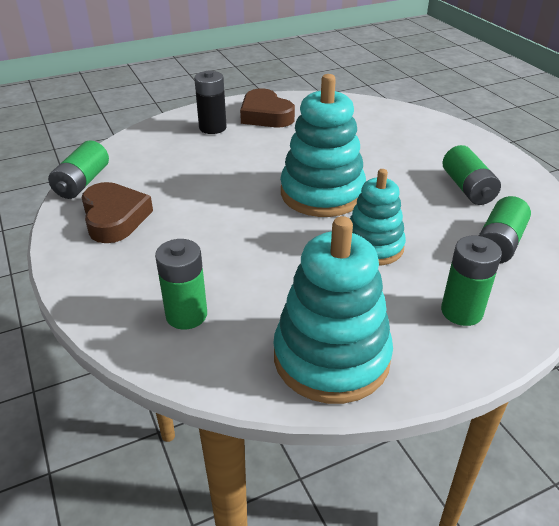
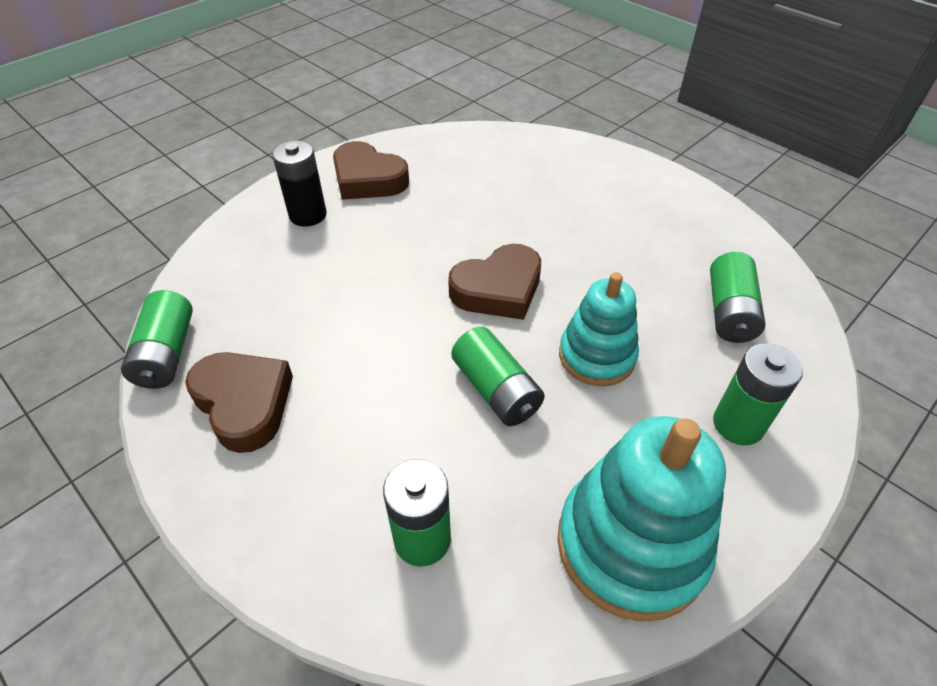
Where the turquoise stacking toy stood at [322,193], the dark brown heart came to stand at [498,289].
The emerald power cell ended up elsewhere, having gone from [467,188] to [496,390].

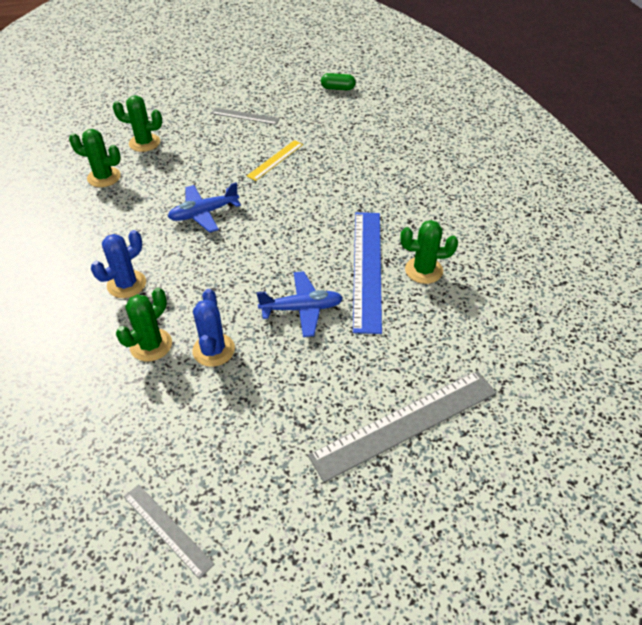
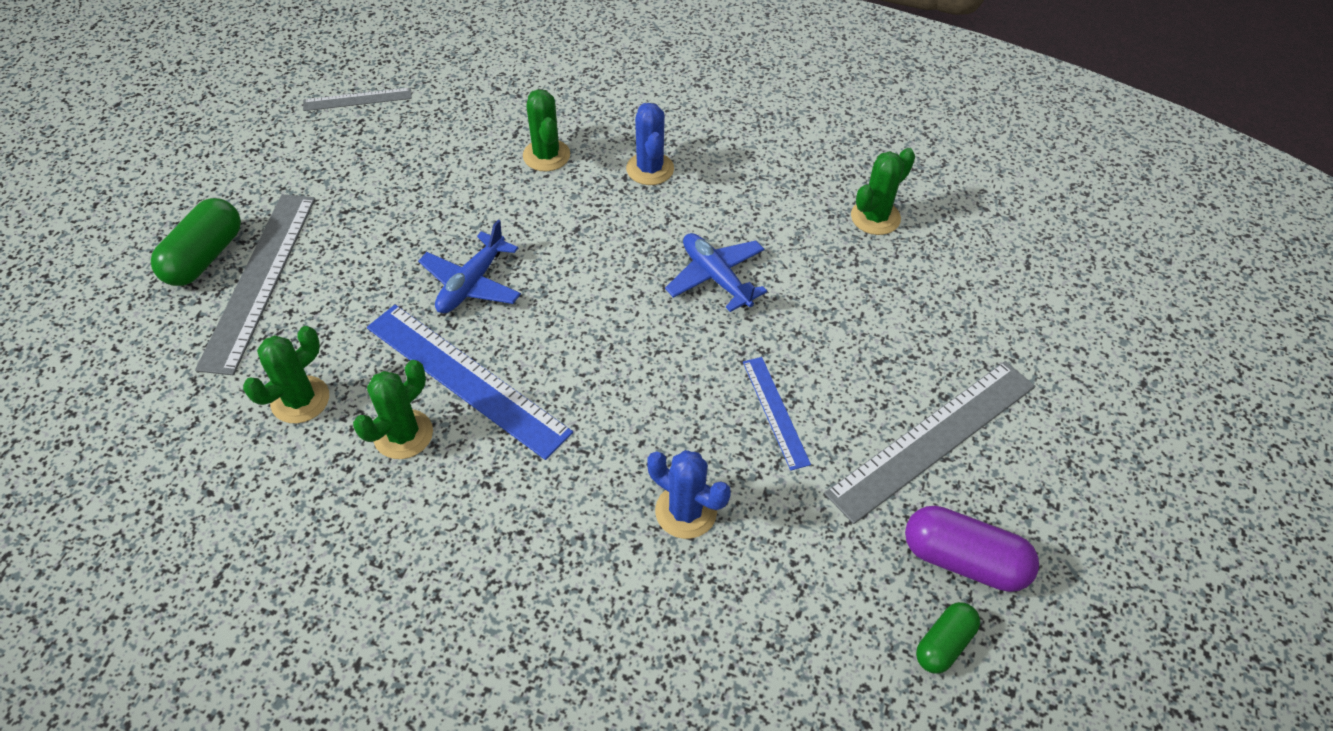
The emerald saguaro cactus ended up elsewhere, having gone from [144,143] to [300,400].
The blue plane at [204,213] ended up facing another way, 45 degrees counterclockwise from before.
The blue saguaro cactus ended up elsewhere, having gone from [213,350] to [686,511].
The size of the gray straightedge at [245,116] changed by a factor of 1.90.
What was the golden straightedge at [275,160] turned into the blue straightedge at [775,411].
The second view gained the emerald pill at [205,257].
The second view gained the royal purple pill at [963,560].

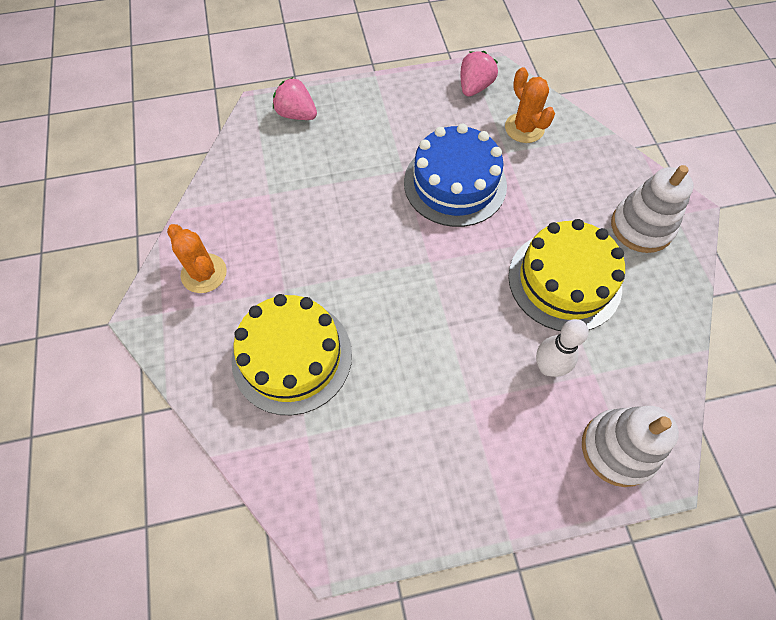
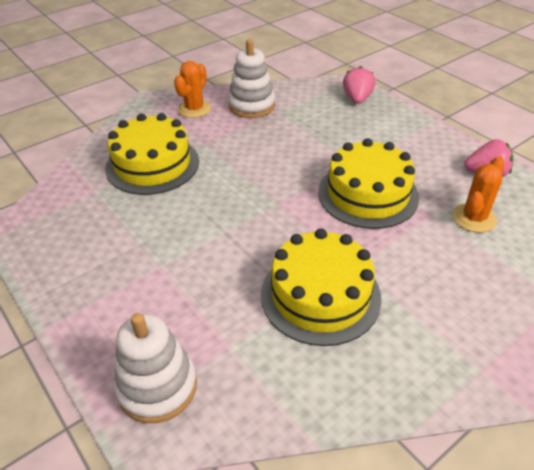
What was the blue cake at [455,183] turned into the golden cake at [368,194].
The second view lost the white bowling pin at [548,367].
The white stacking toy ended up elsewhere, having gone from [641,227] to [251,106].

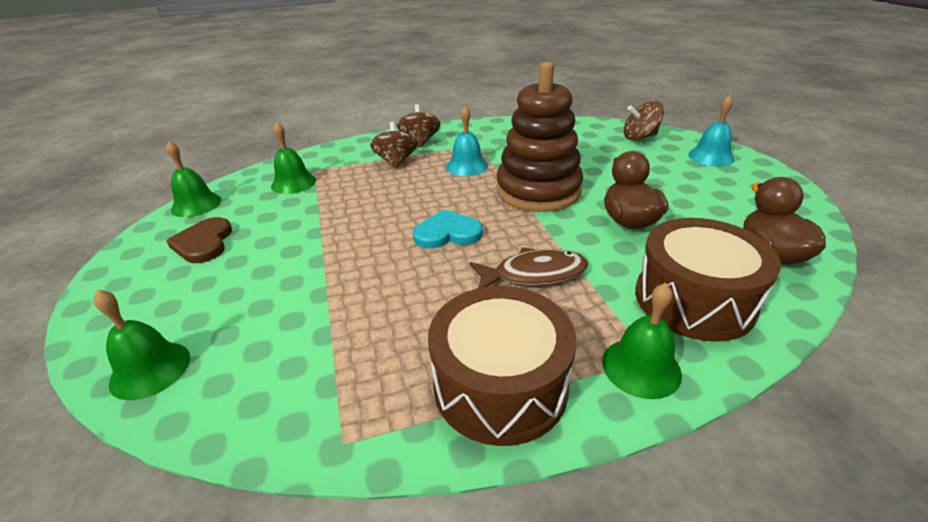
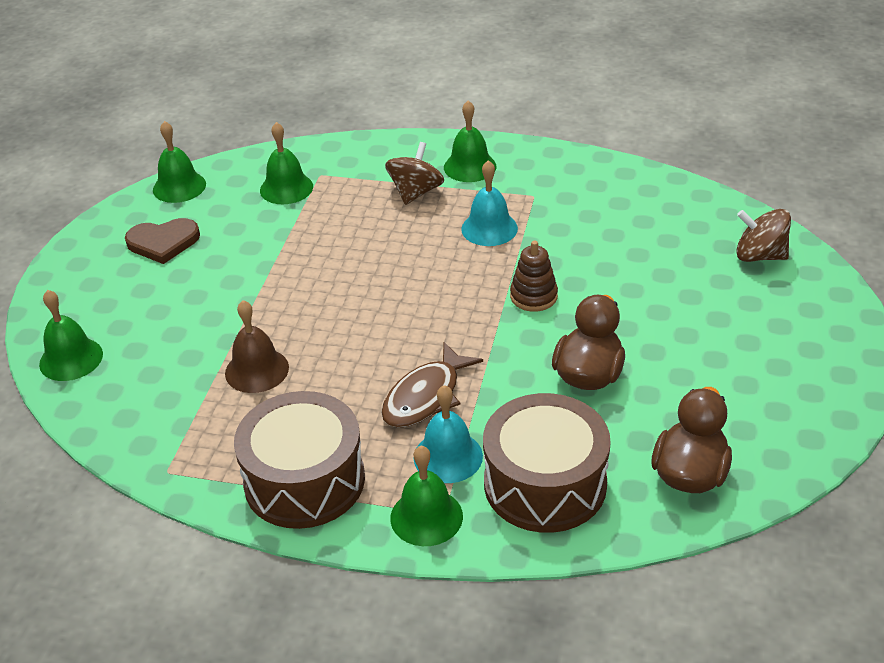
The dark brown heart at [204,243] ended up facing another way, 120 degrees counterclockwise from before.
Where the dark brown spinning top stood at [420,142], the emerald bell came to stand at [470,166].
The second view lost the turquoise heart at [447,233].
The dark brown fish figure at [534,274] ended up facing another way, 105 degrees clockwise from before.
The size of the dark brown stacking toy at [538,191] changed by a factor of 0.44.
The turquoise bell ended up elsewhere, having gone from [711,157] to [448,456].
The second view gained the dark brown bell at [257,370].

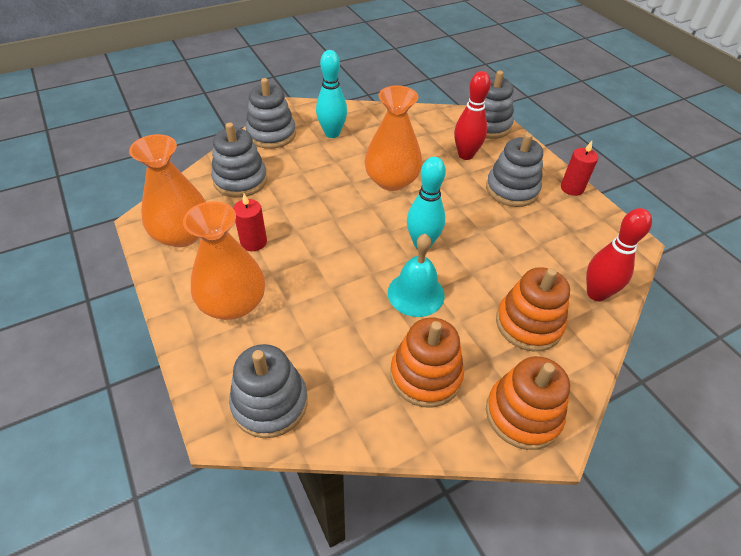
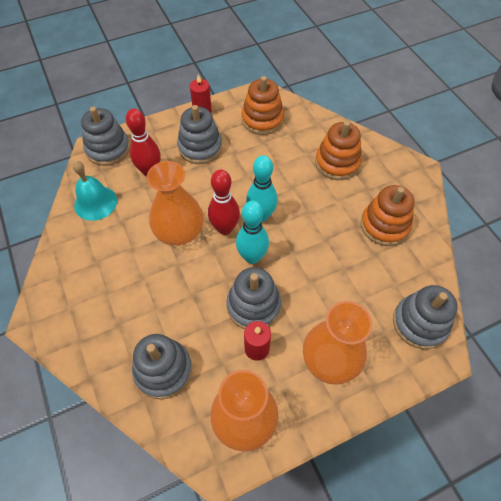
The gray stacking toy ended up elsewhere, having gone from [271,134] to [253,306].
The turquoise bowling pin ended up elsewhere, having gone from [332,133] to [252,257].
The turquoise bell ended up elsewhere, having gone from [416,293] to [95,203].
The bright orange stacking toy ended up elsewhere, having gone from [523,414] to [262,119].
The red bowling pin ended up elsewhere, having gone from [596,294] to [225,228].

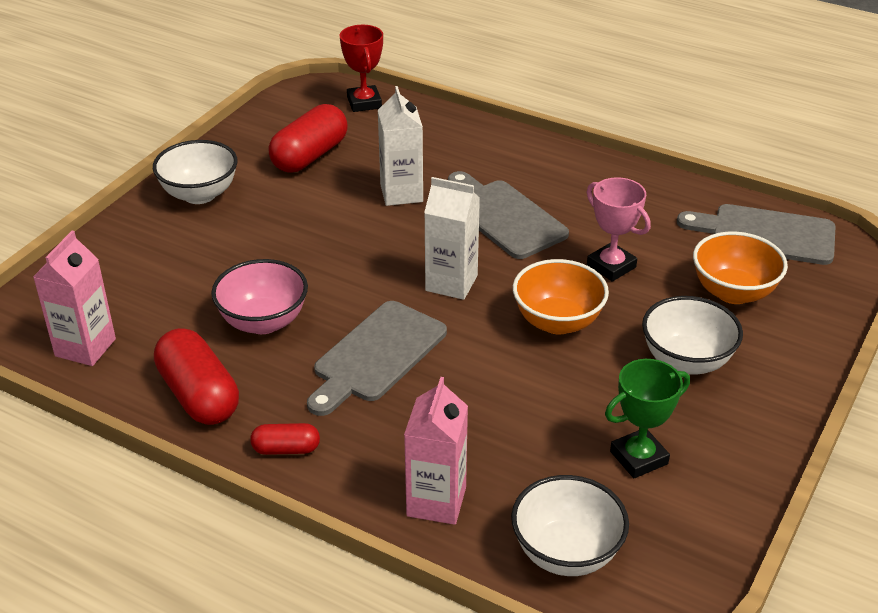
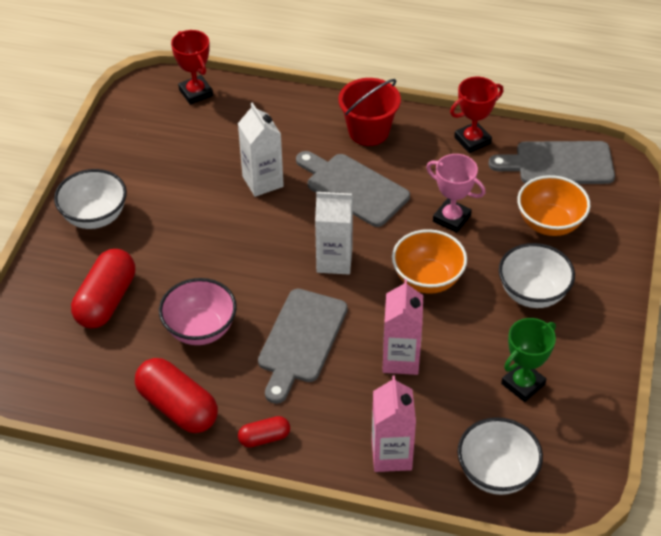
The rose-pink juice carton ended up elsewhere, having gone from [85,347] to [401,359].
The red pill ended up elsewhere, having gone from [310,156] to [106,300].
The second view gained the red bucket at [368,131].
The second view gained the red prize cup at [472,140].

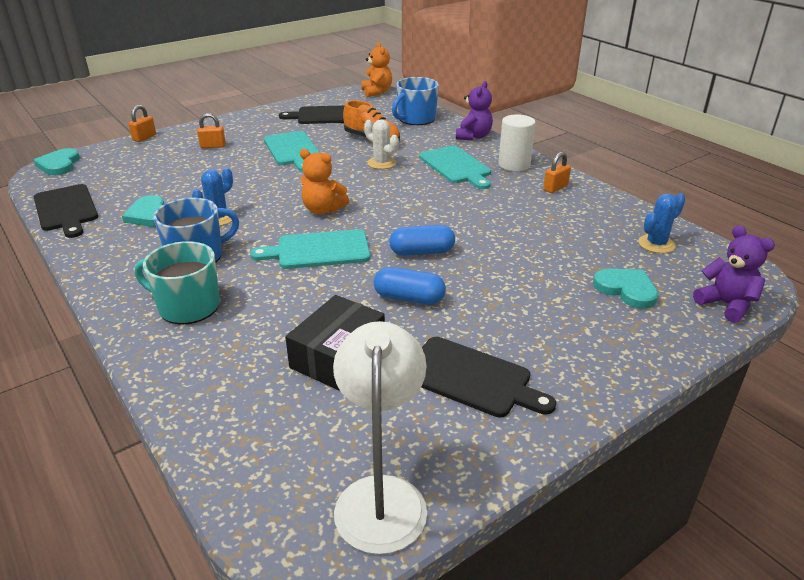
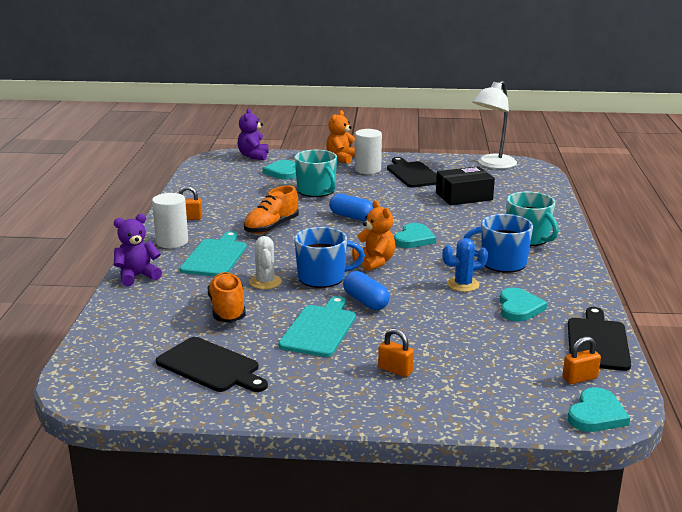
The bright orange padlock ended up elsewhere, having gone from [144,138] to [579,378].
Where the turquoise bread board stood at [319,250], the turquoise heart came to stand at [414,239].
The bright orange stuffed bear ended up elsewhere, having gone from [377,92] to [341,158].
The blue pill ended up elsewhere, having gone from [409,298] to [365,302].
The blue coffee mug ended up elsewhere, having gone from [416,119] to [322,277].
The second view lost the blue saguaro cactus at [656,244].
The second view gained the bright orange sneaker at [271,227].
The second view gained the turquoise coffee mug at [316,191].
The second view gained the white cylinder at [367,170].

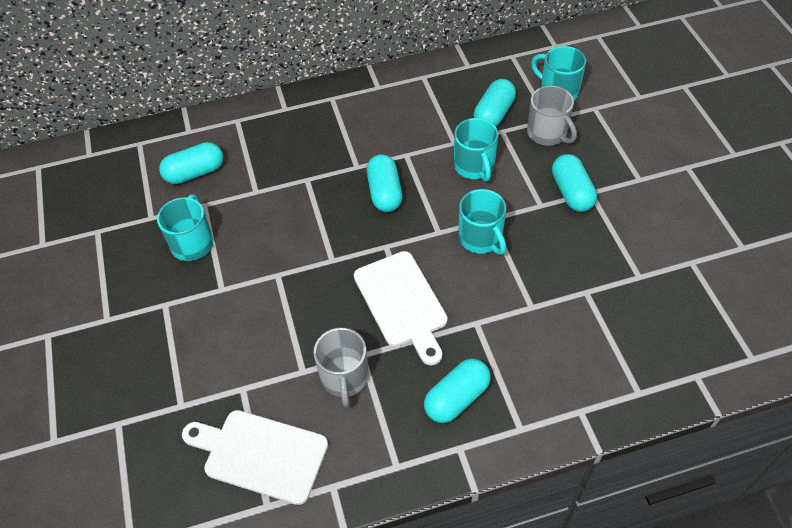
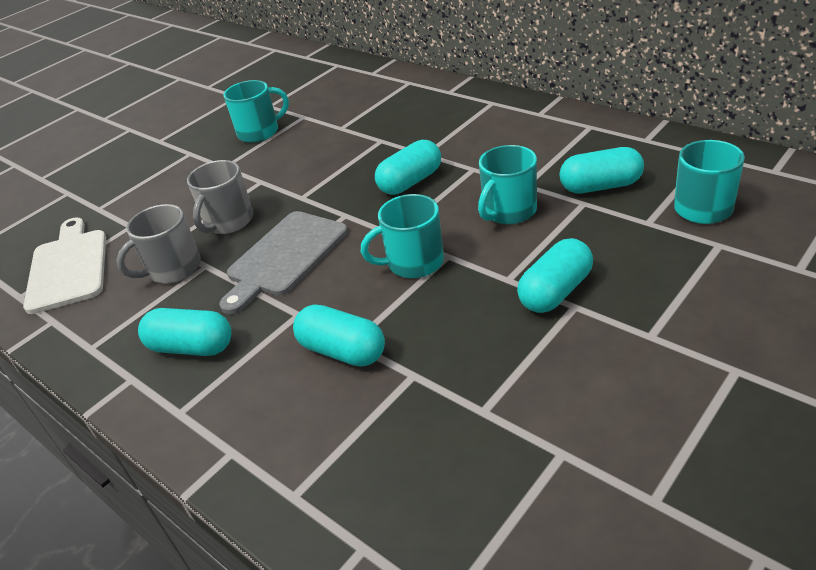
The turquoise pill ended up elsewhere, having gone from [195,173] to [342,351].
What was the white bread board at [402,303] turned into the gray bread board at [284,257].
The turquoise coffee mug at [481,238] ended up facing another way, 45 degrees clockwise from before.
The gray coffee mug ended up elsewhere, having gone from [547,133] to [228,222].

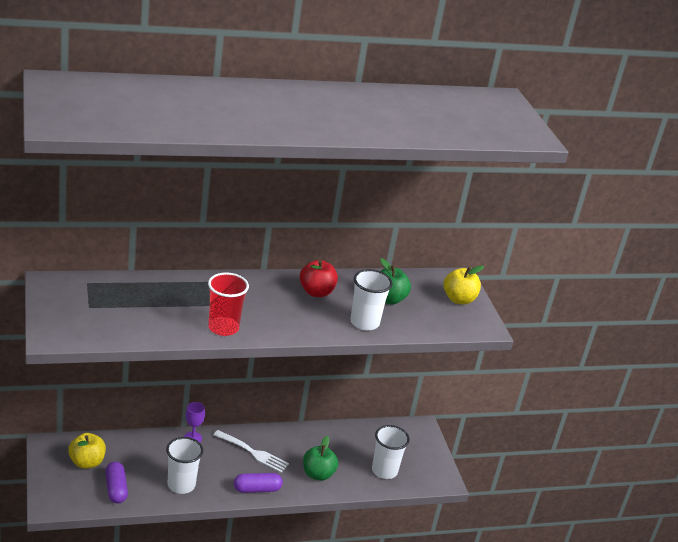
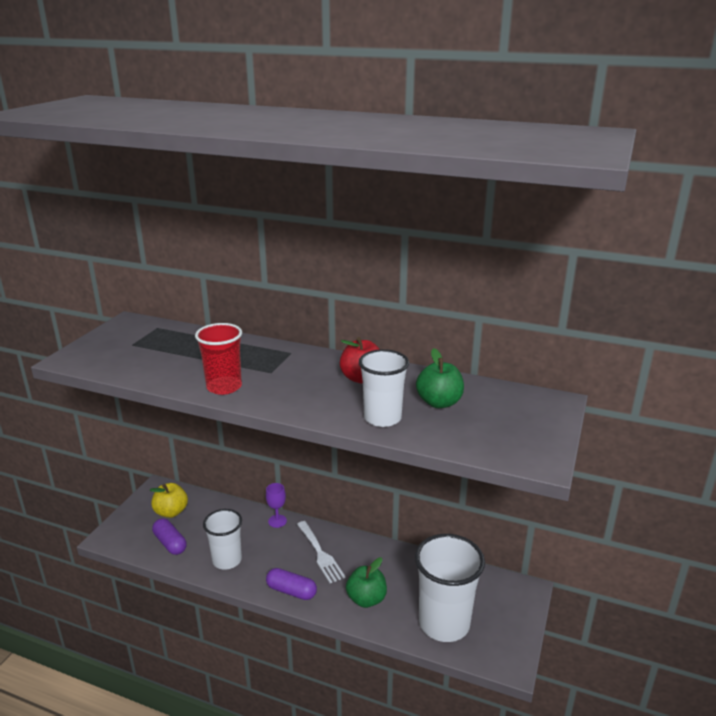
The royal purple pill at [116,489] ended up facing another way, 60 degrees counterclockwise from before.
The size of the white beaker at [384,471] changed by a factor of 1.58.
The second view lost the golden toy apple at [459,299].

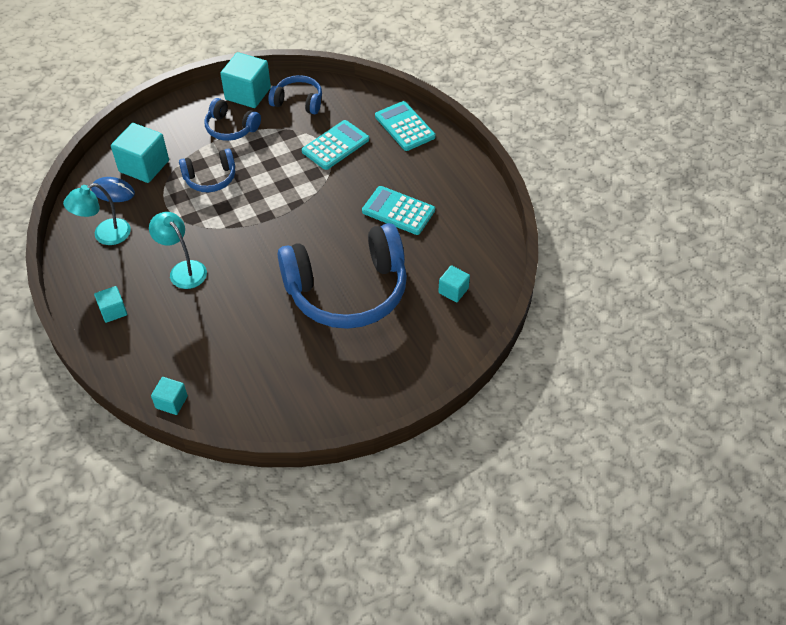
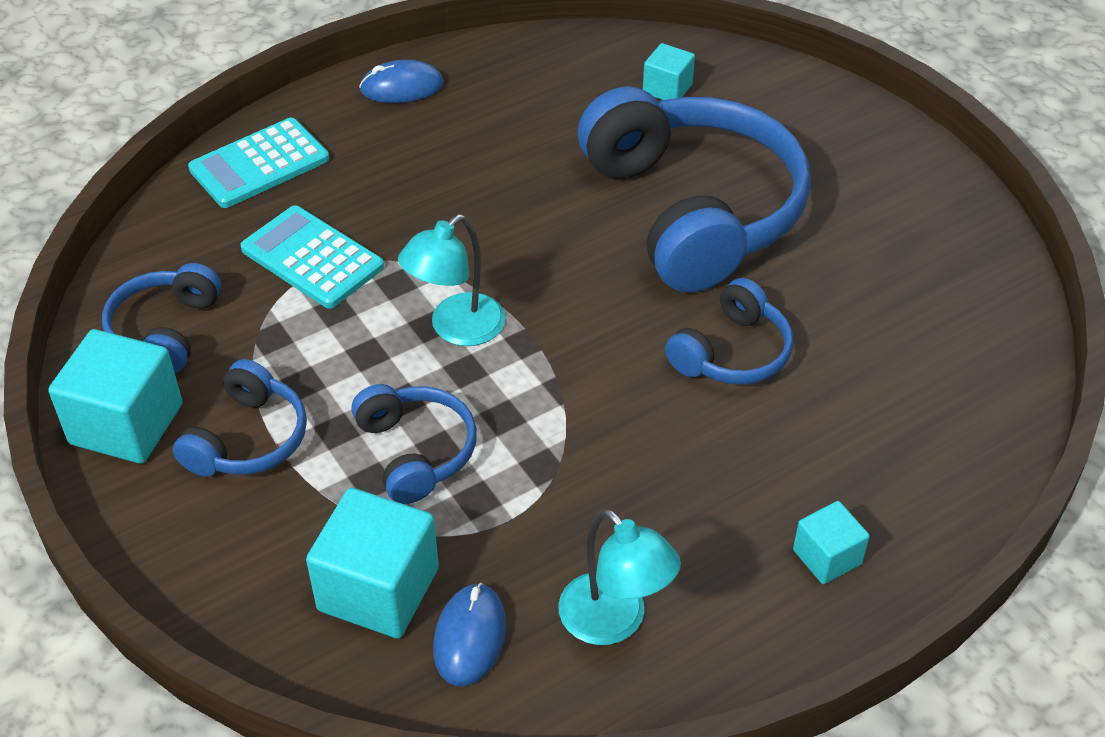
The turquoise lamp ended up elsewhere, having gone from [183,270] to [456,329].
The second view lost the turquoise block at [171,402].
The second view lost the turquoise adding machine at [398,211].
The second view gained the blue computer mouse at [402,87].
The second view gained the blue headset at [732,353].

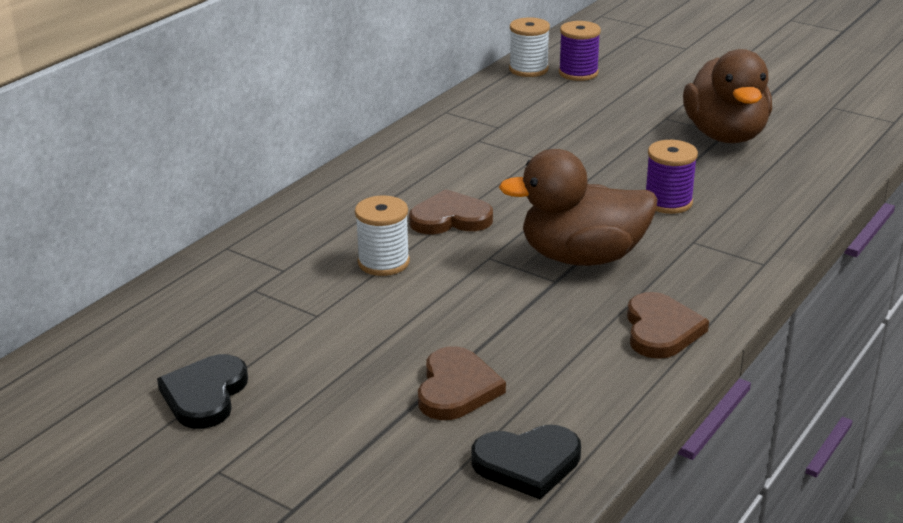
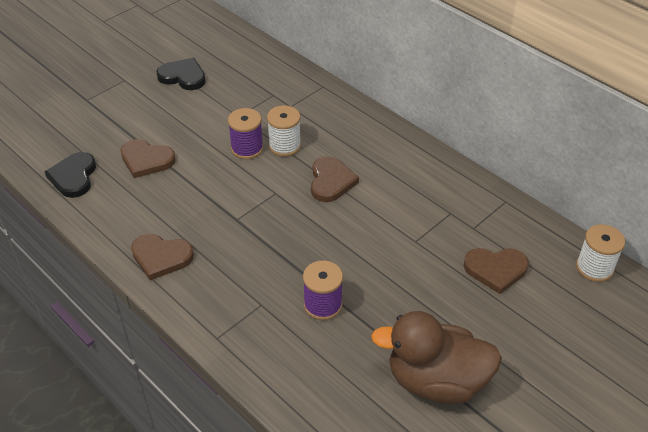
The second view lost the dark brown rubber duck at [582,257].
The royal purple reel of thread ended up elsewhere, having gone from [578,73] to [247,148].
The second view gained the dark brown heart at [495,270].

